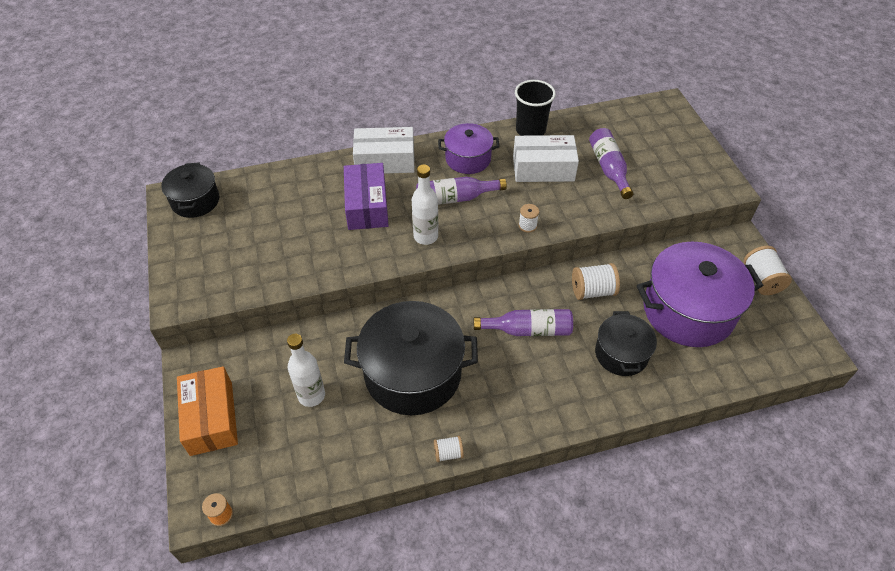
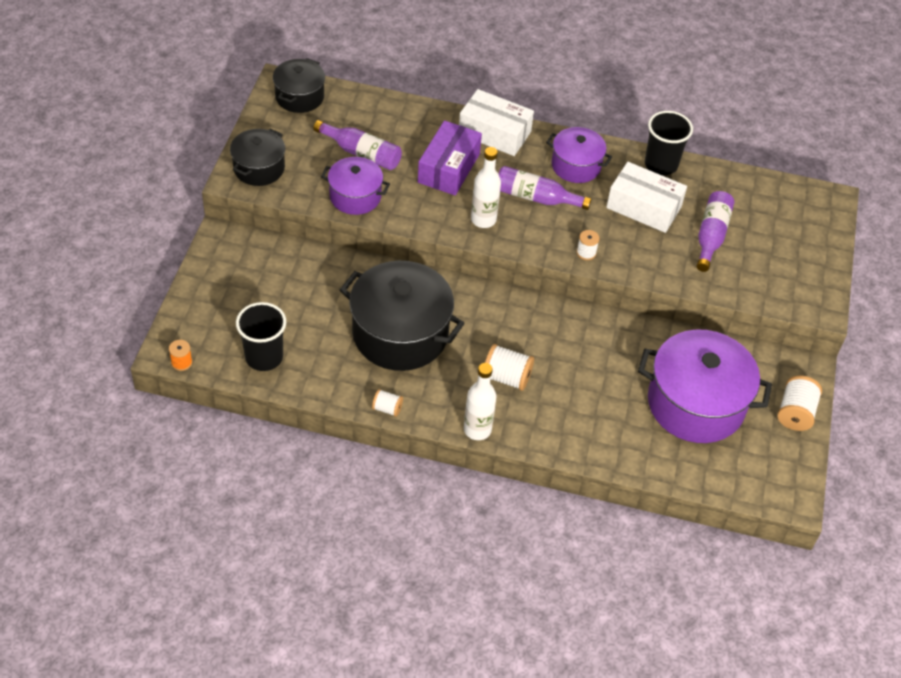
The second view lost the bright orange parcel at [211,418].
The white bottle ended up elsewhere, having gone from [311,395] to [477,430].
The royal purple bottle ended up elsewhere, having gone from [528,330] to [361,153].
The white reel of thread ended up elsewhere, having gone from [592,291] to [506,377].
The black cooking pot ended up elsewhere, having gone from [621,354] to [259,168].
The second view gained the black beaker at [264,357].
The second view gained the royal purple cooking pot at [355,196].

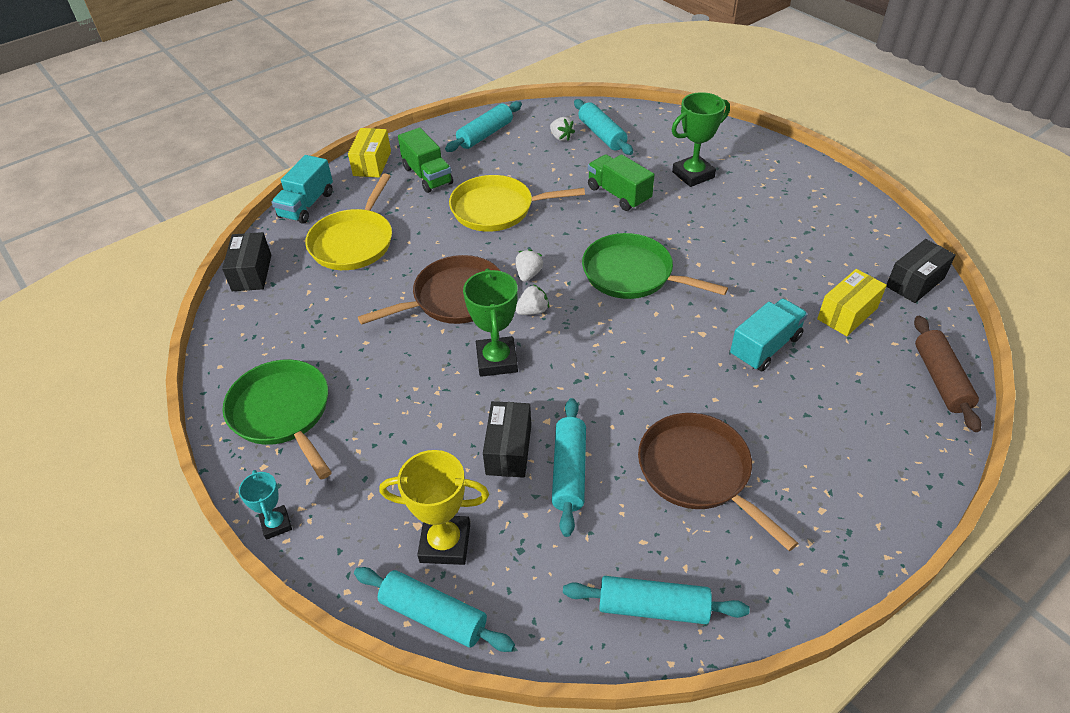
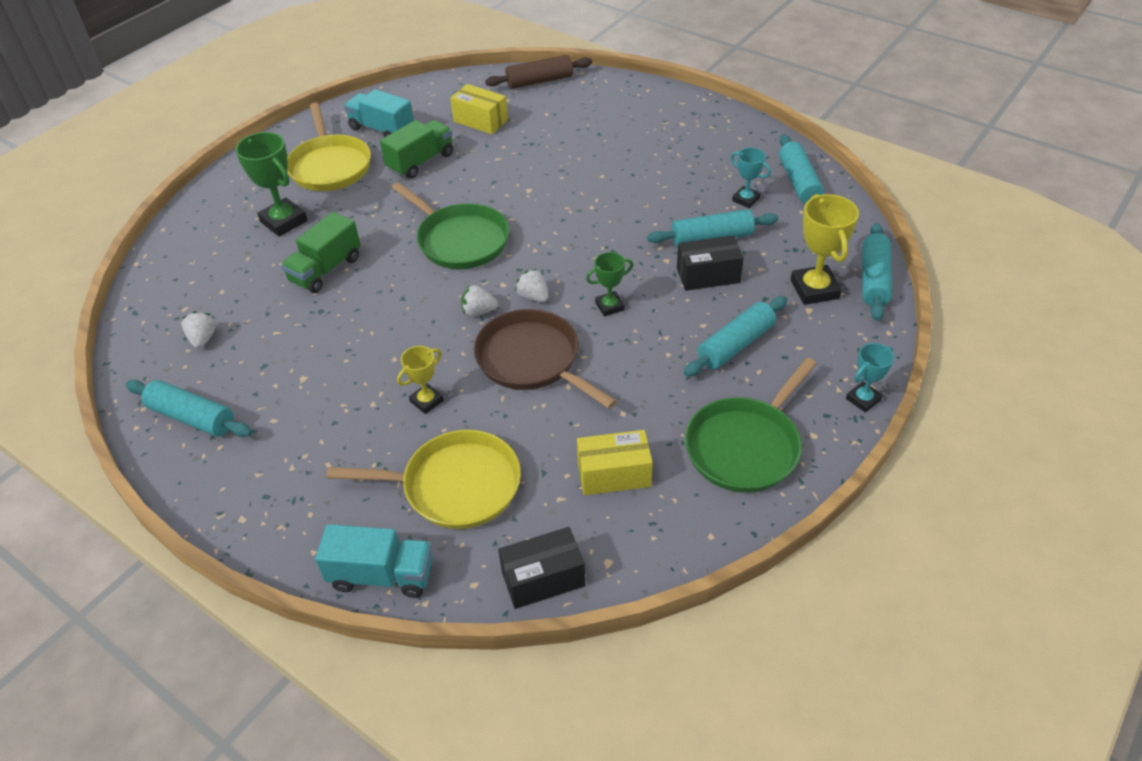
The golden parcel ended up elsewhere, having gone from [372,163] to [614,474].
The emerald toy truck ended up elsewhere, having gone from [427,176] to [421,162].
The golden skillet ended up elsewhere, having gone from [497,209] to [330,166].
The size of the emerald prize cup at [497,360] changed by a factor of 0.59.
The white berry at [561,137] ended up facing another way, 45 degrees counterclockwise from before.
The turquoise pastry roller ended up elsewhere, having gone from [602,135] to [735,345].
The emerald skillet at [632,274] ended up facing another way, 60 degrees counterclockwise from before.
The second view lost the dark brown skillet at [698,472].
The turquoise toy truck ended up elsewhere, having gone from [765,347] to [382,129].
The second view lost the black parcel at [915,282].
The second view gained the golden prize cup at [426,401].
The second view gained the turquoise prize cup at [746,199].

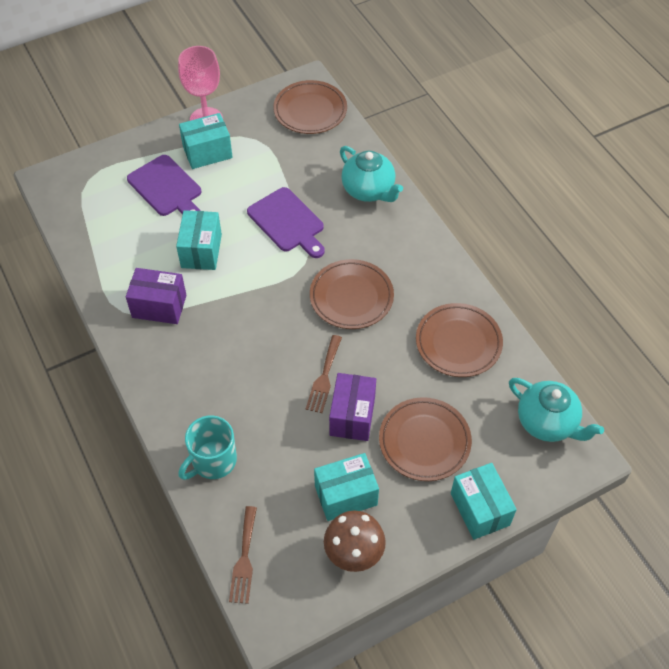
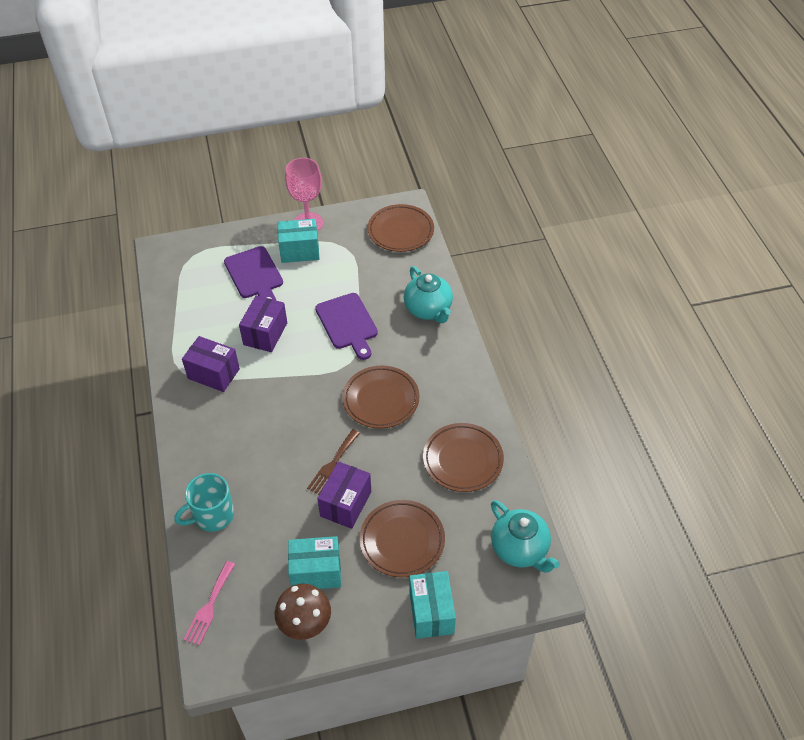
What was the turquoise parcel at [201,251] turned into the royal purple parcel at [265,334].
What was the dark brown fork at [244,559] turned into the rose-pink fork at [209,606].

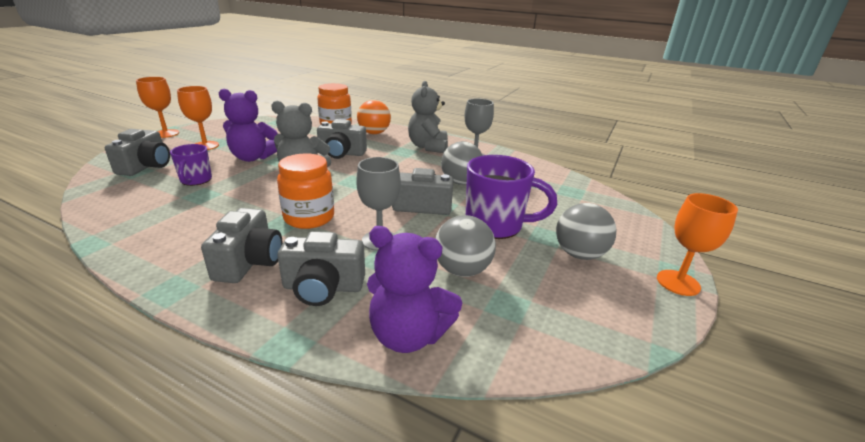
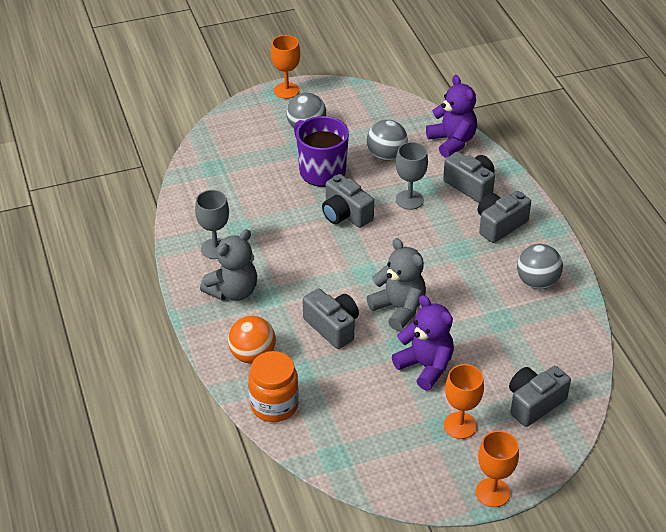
The second view lost the royal purple coffee mug at [195,180].
The second view lost the bright orange preserve jar at [309,218].
The gray ball ended up elsewhere, having gone from [460,182] to [537,282].

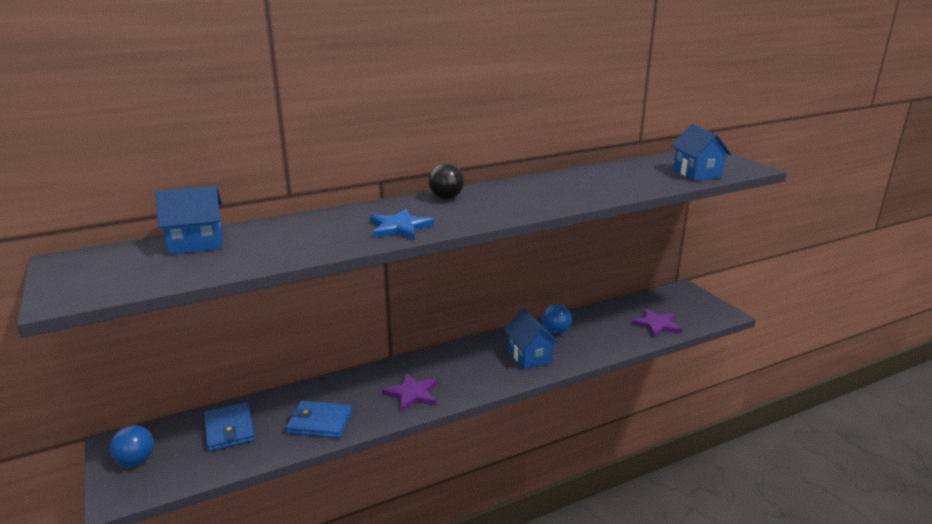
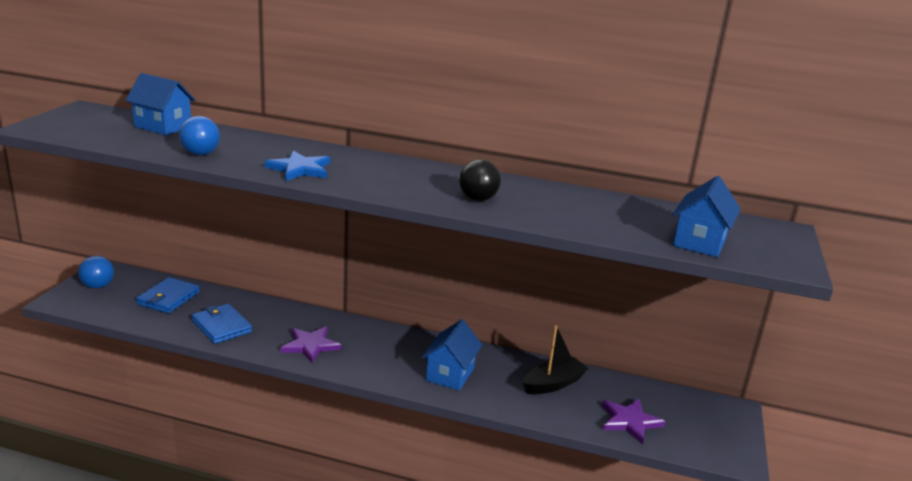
The black ball ended up elsewhere, having gone from [446,198] to [478,199].
The blue ball ended up elsewhere, having gone from [555,331] to [200,154].
The second view gained the black sailboat at [553,384].

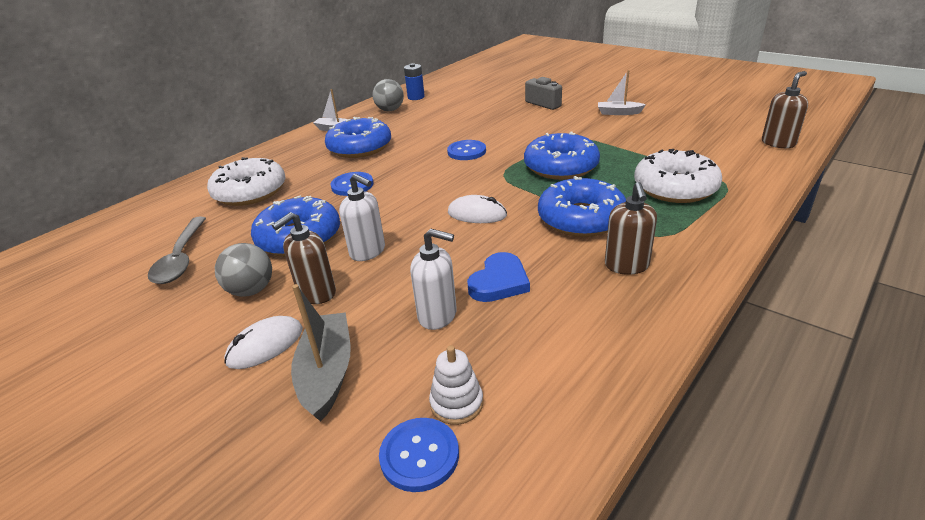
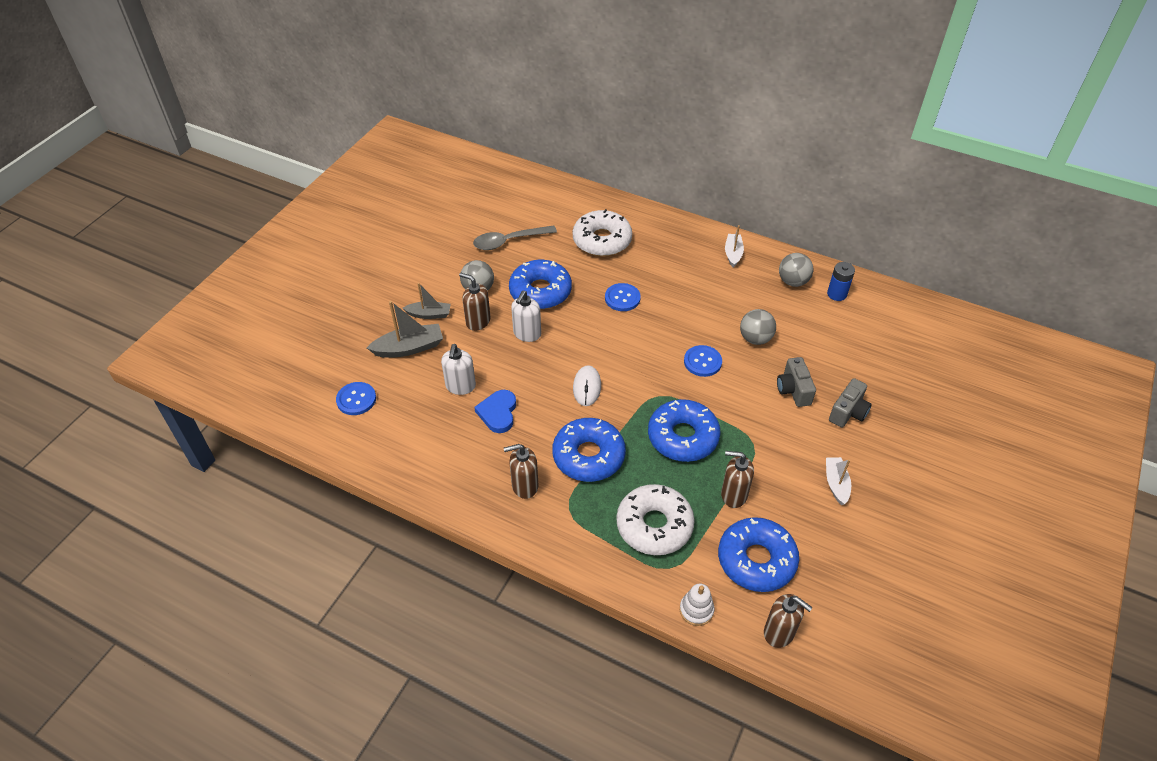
Where the white computer mouse stood at [265,346], the gray sailboat came to stand at [429,314].
The blue glazed donut ended up elsewhere, having gone from [360,147] to [756,560].
The white stacking toy ended up elsewhere, having gone from [456,403] to [696,610].
The blue heart at [499,282] ended up facing another way, 75 degrees clockwise from before.
The second view gained the dark brown soap pump at [733,495].
The second view gained the gray ball at [755,339].
The second view gained the gray photo camera at [793,390].

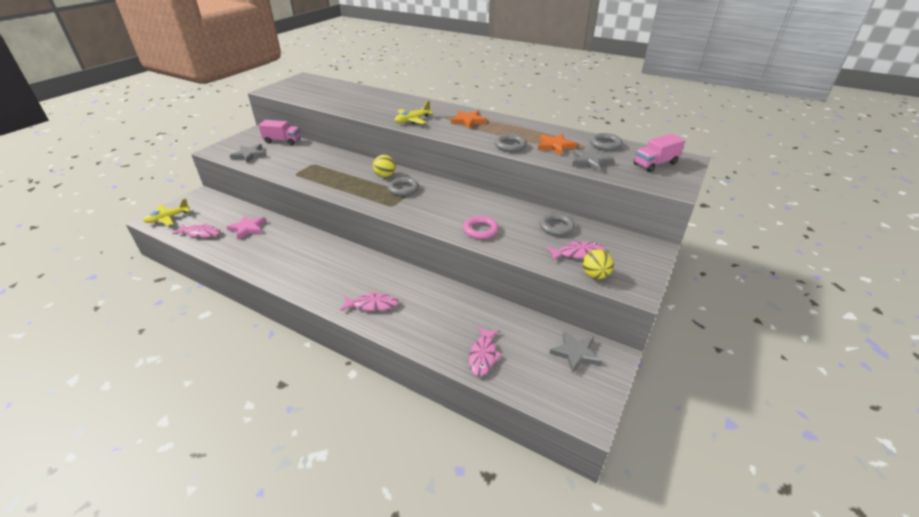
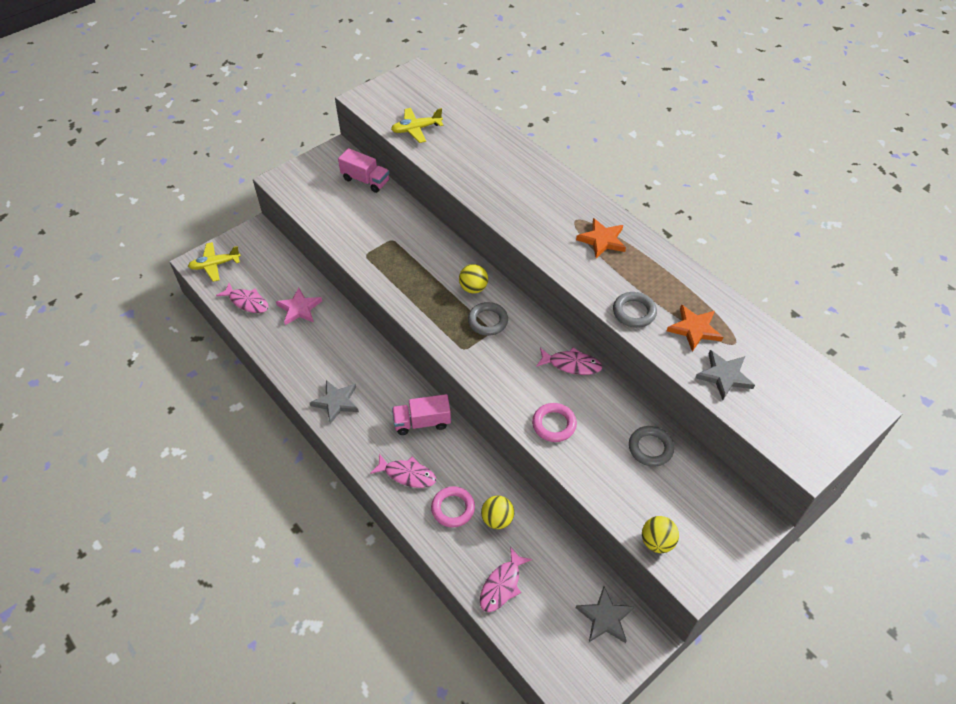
The gray five-pointed star ended up elsewhere, having gone from [249,155] to [336,402].
The golden plane ended up elsewhere, having gone from [412,120] to [416,129].
The rose-pink fish figure ended up elsewhere, having gone from [578,253] to [571,364].
The second view lost the gray ring at [605,144].
The rose-pink toy truck ended up elsewhere, having gone from [655,164] to [422,422].
The second view gained the rose-pink ring at [453,508].
The second view gained the golden ball at [497,519].

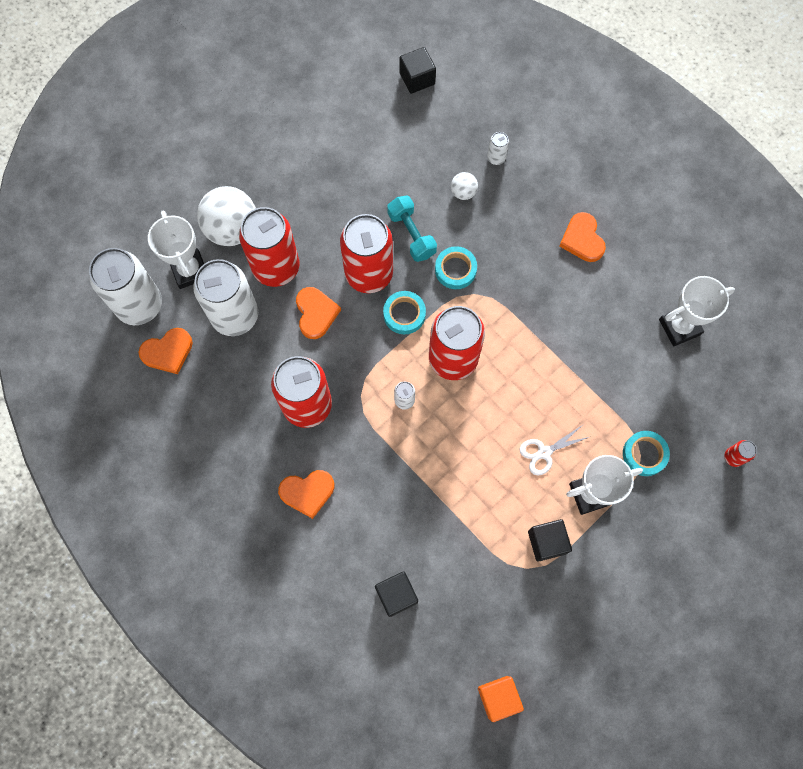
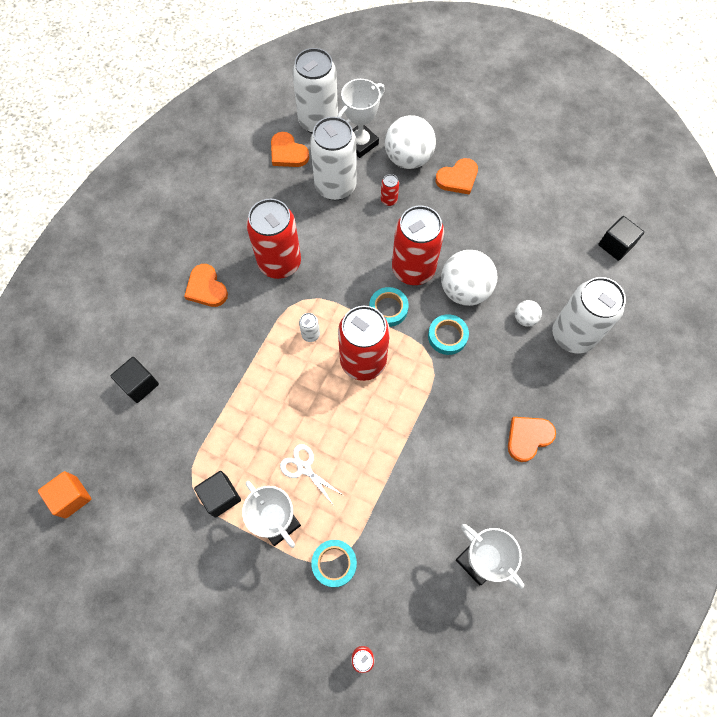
The size of the red can at [276,267] changed by a factor of 0.41.
The bright orange heart ended up elsewhere, having gone from [316,313] to [458,178].
Where the turquoise free weight stood at [411,234], the white ball came to stand at [464,290].
The size of the white can at [496,158] changed by a factor of 2.46.

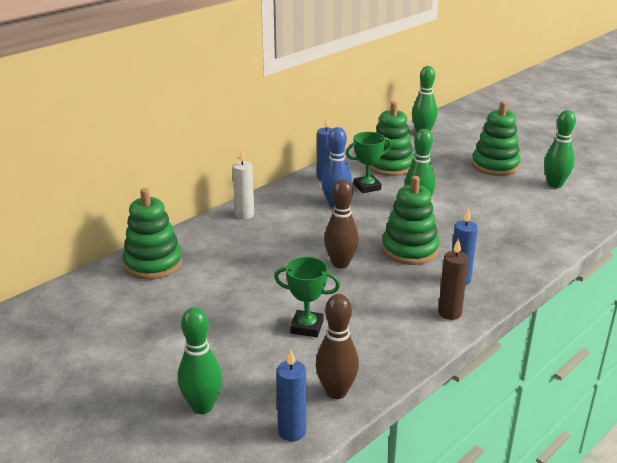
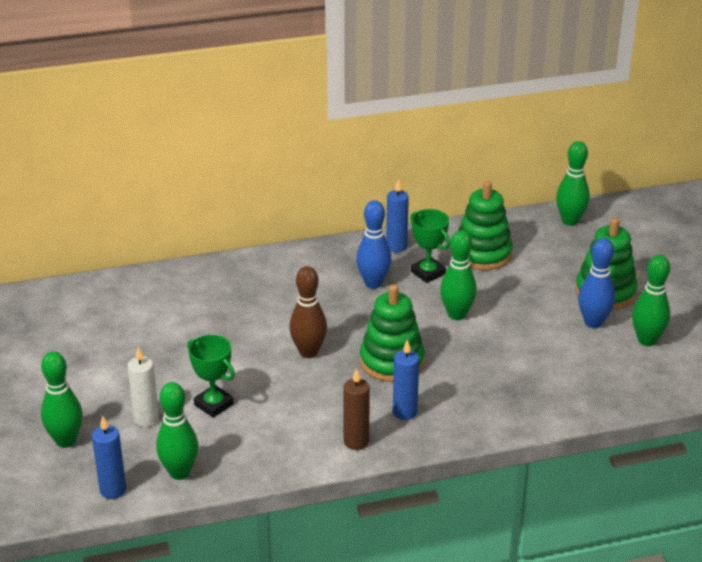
The second view lost the emerald stacking toy at [153,264].
The white candle ended up elsewhere, having gone from [244,215] to [146,419].
What was the dark brown bowling pin at [336,392] turned into the emerald bowling pin at [179,472].
The emerald prize cup at [367,187] ended up facing another way, 45 degrees clockwise from before.
The second view gained the blue bowling pin at [593,322].

